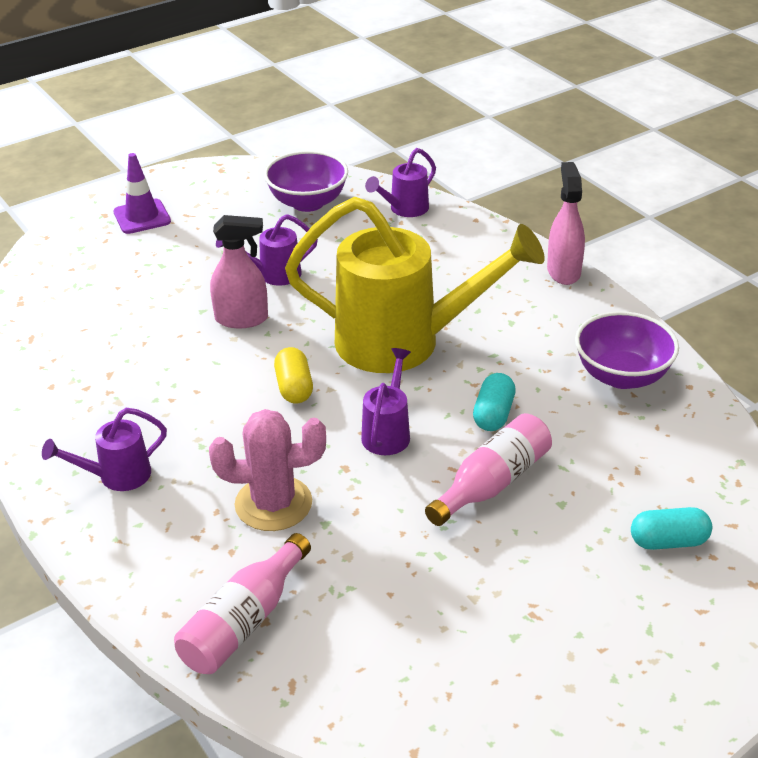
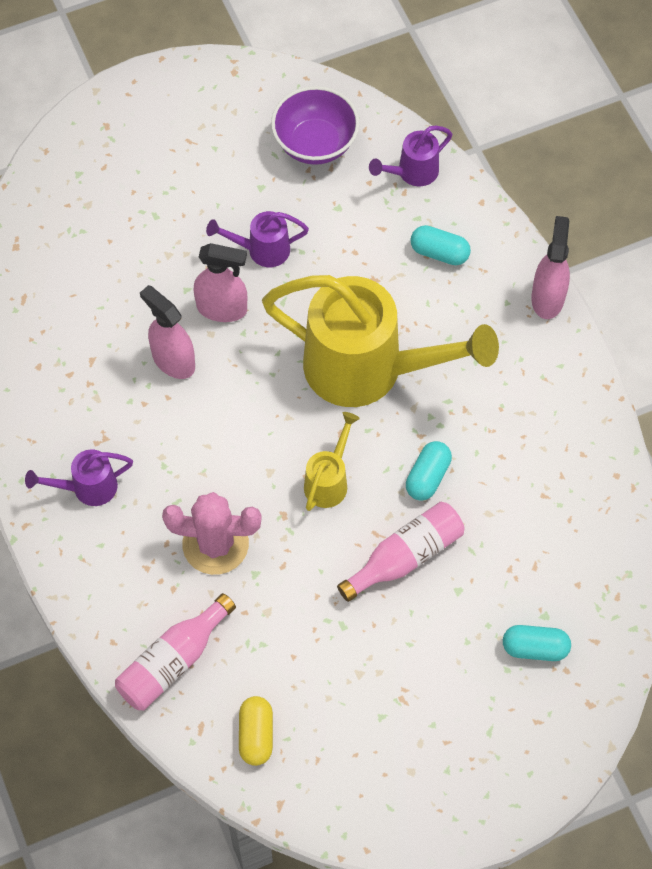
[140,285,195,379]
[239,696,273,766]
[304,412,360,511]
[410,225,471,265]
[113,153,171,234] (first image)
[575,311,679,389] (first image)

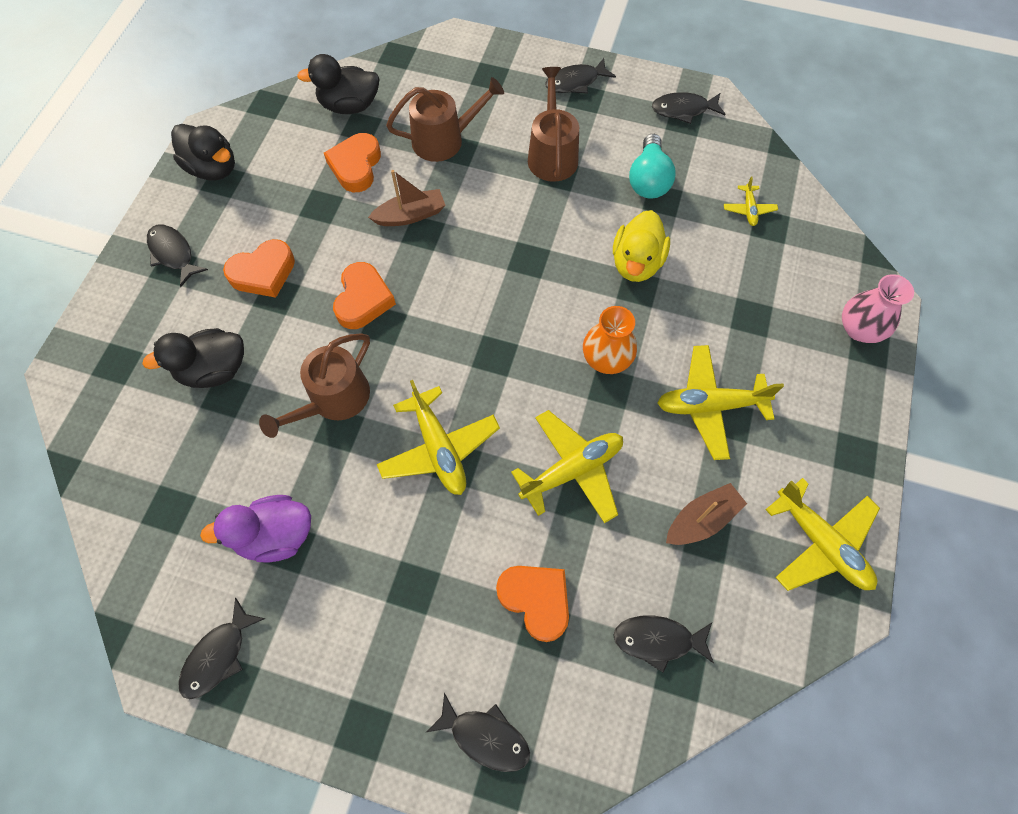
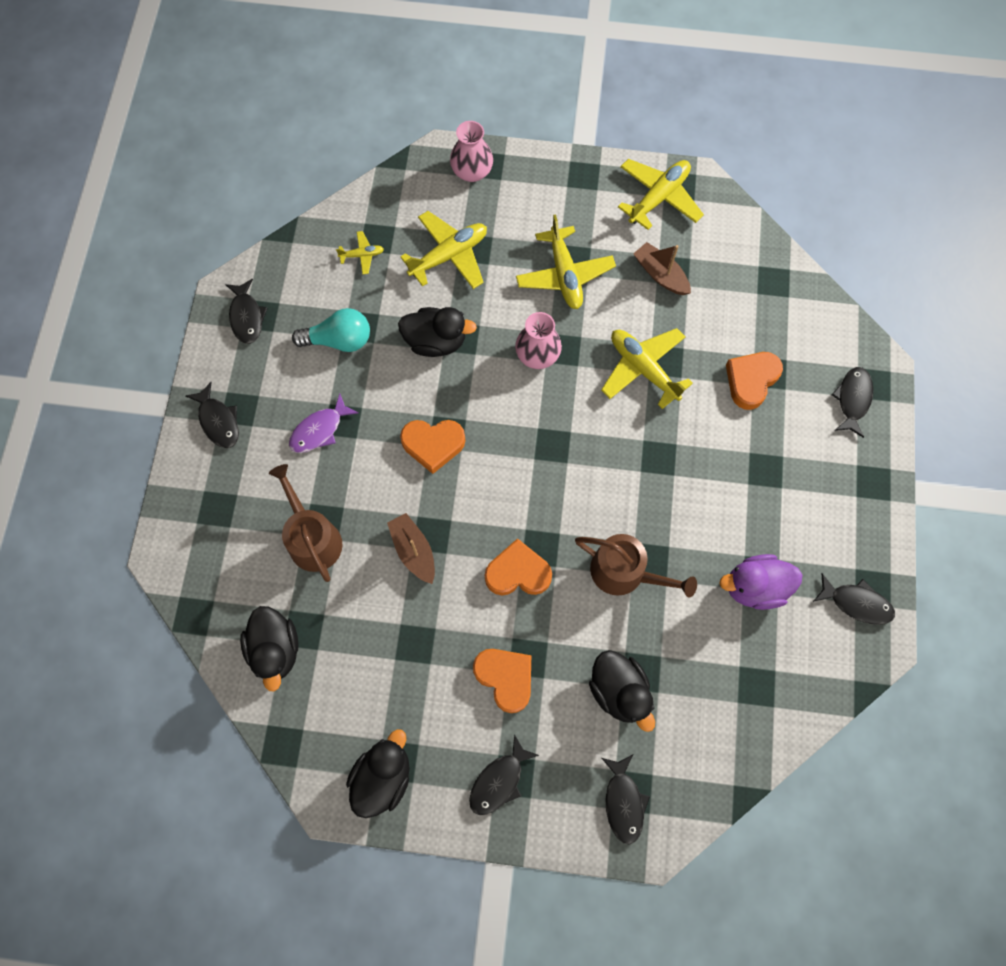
[289,394,358,453]
[398,307,477,357]
[400,211,487,289]
[400,420,465,474]
[515,312,562,369]
[602,755,650,845]
[719,554,803,610]

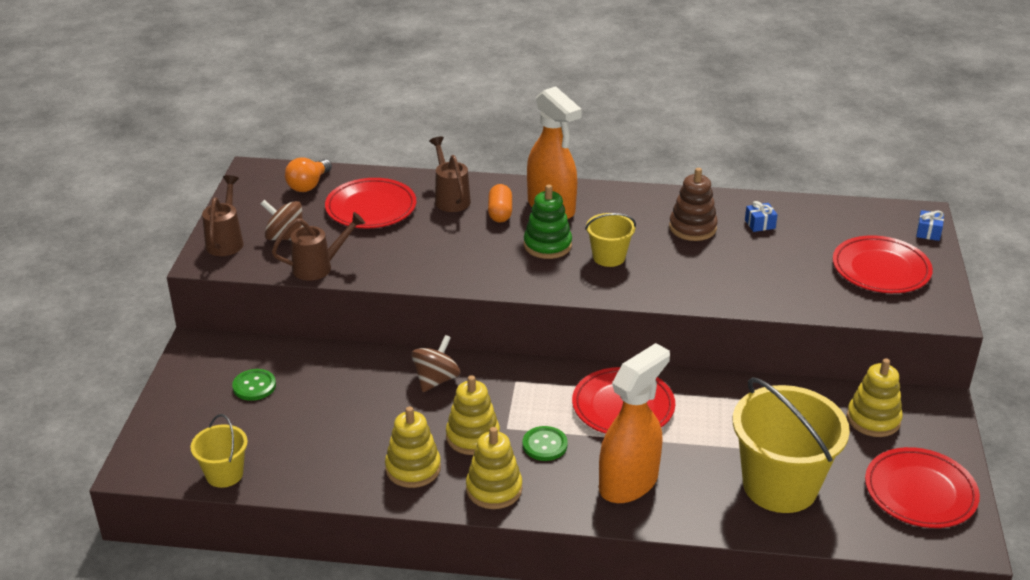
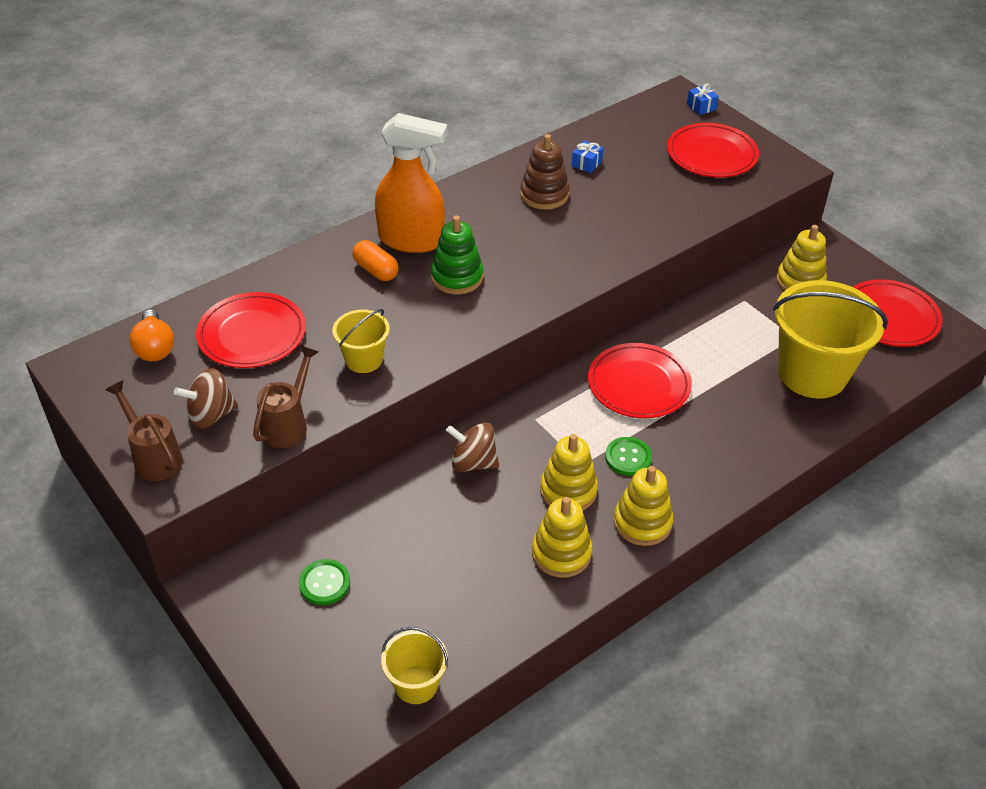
[332,309,390,373]
[446,422,499,472]
[429,136,471,212] (first image)
[599,343,670,503] (first image)

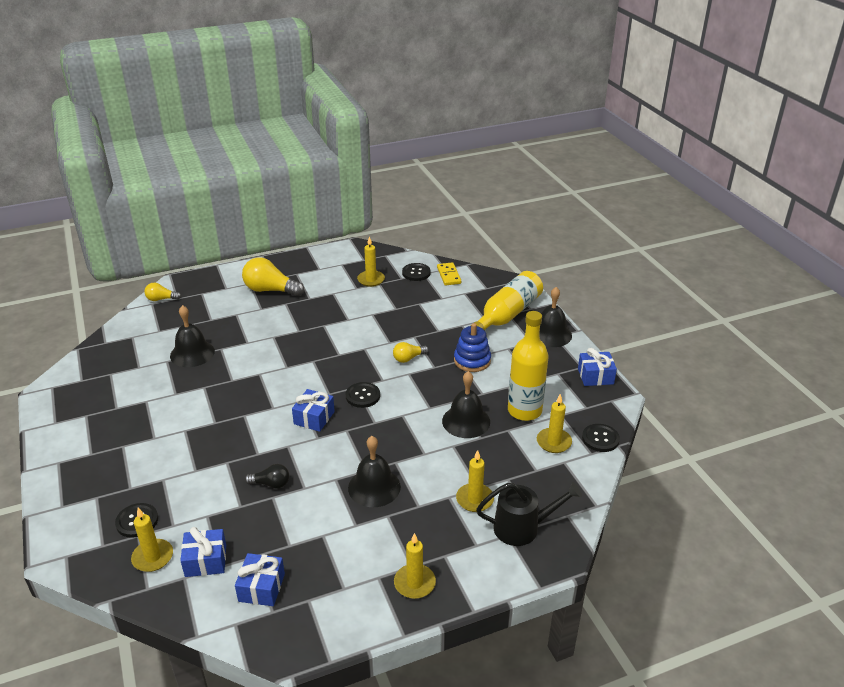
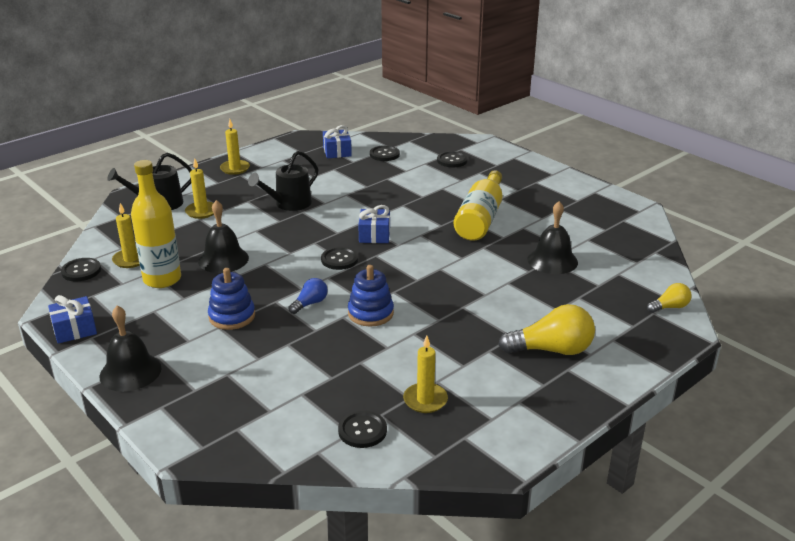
[248,151,318,211]
[288,278,328,314]
[348,265,394,326]
[370,145,400,161]
[454,170,503,241]
[131,508,173,572] (first image)
[245,464,289,489] (first image)
[437,262,461,286] (first image)

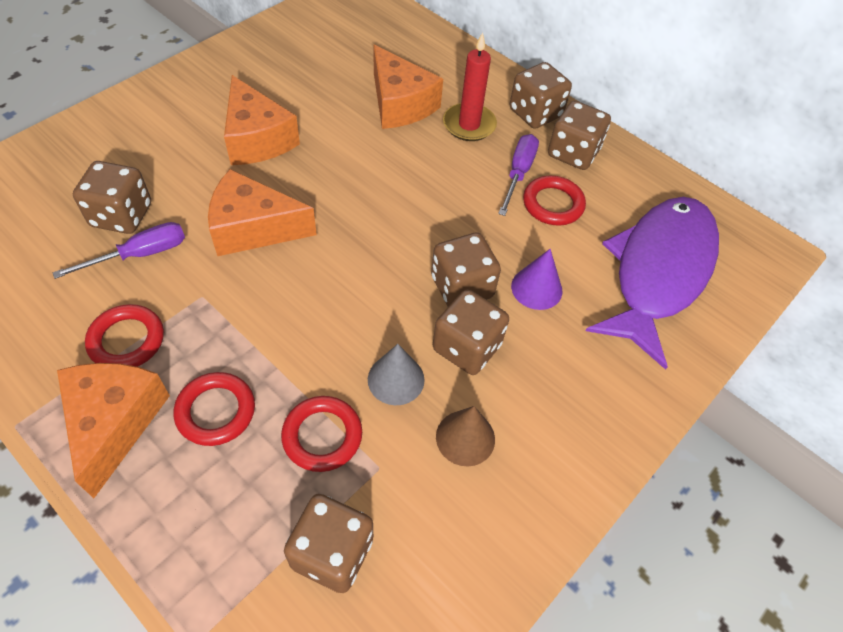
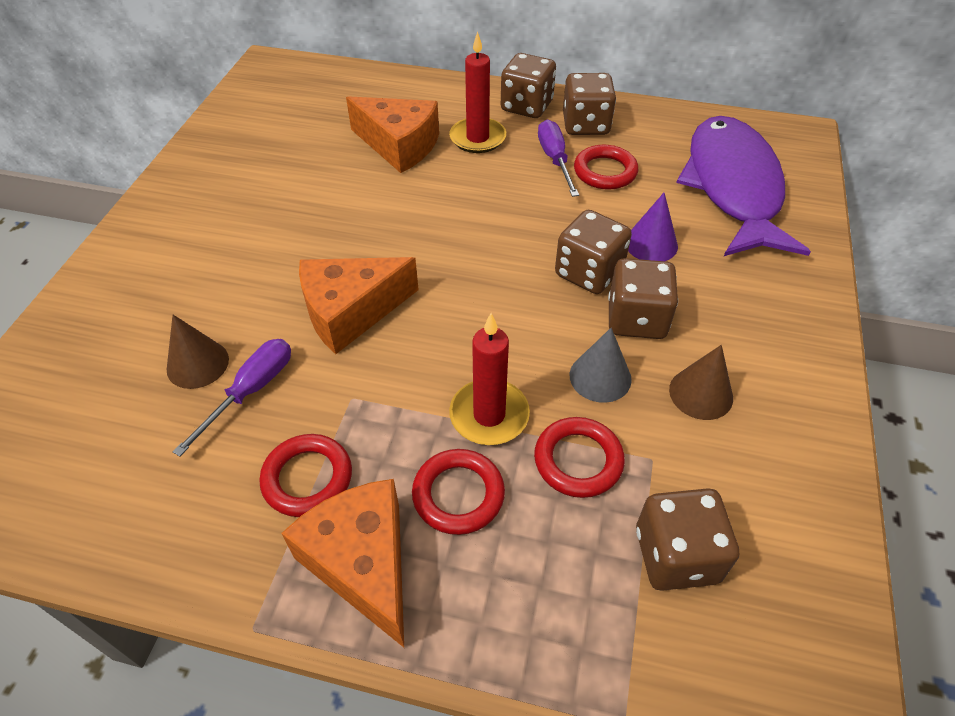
[167,315,229,389]
[449,313,530,445]
[224,75,300,165] (first image)

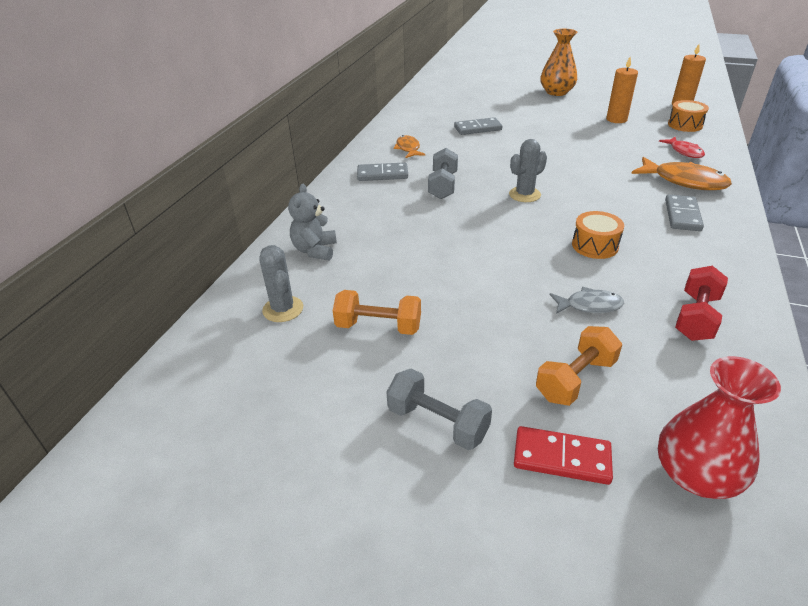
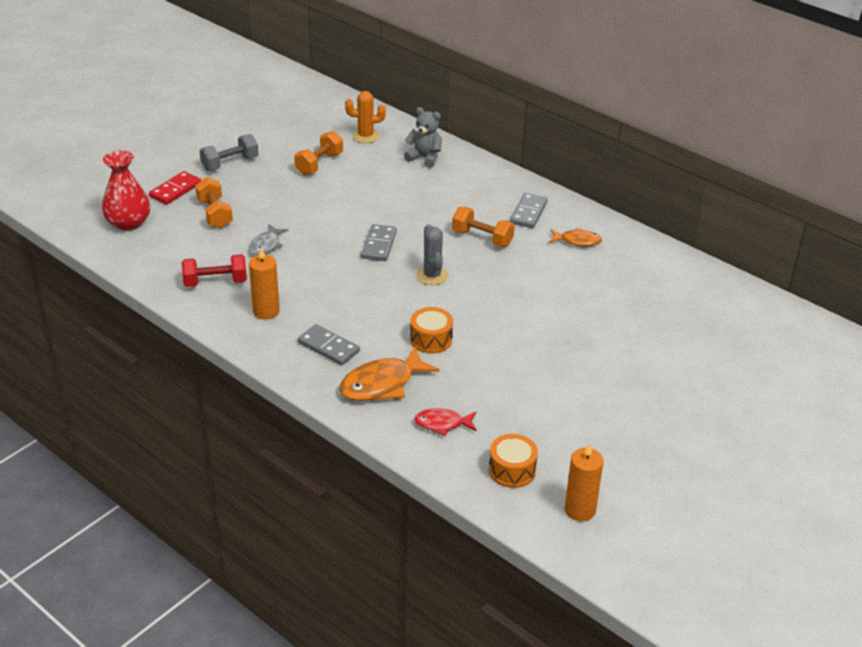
[182,254,247,287]
[249,248,280,320]
[345,91,386,143]
[361,224,397,261]
[410,307,453,354]
[452,207,515,247]
[540,29,577,96] (first image)

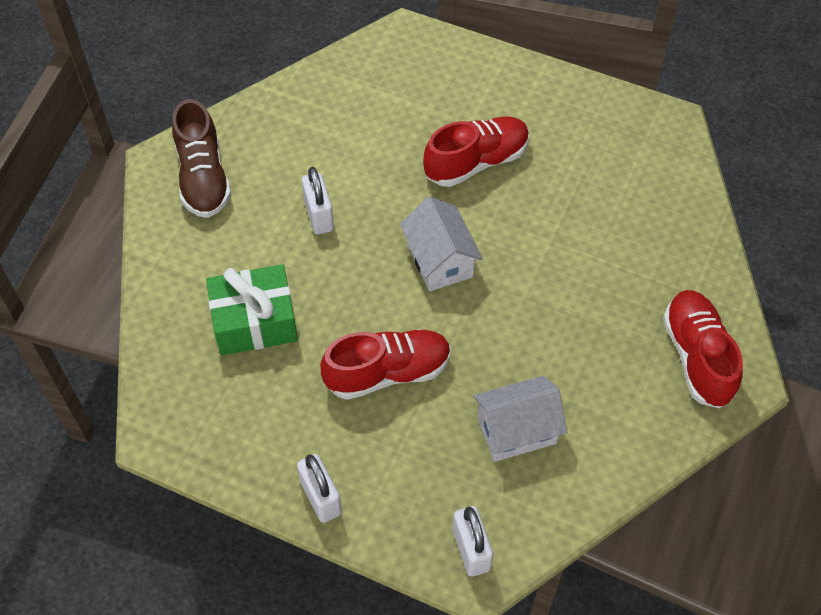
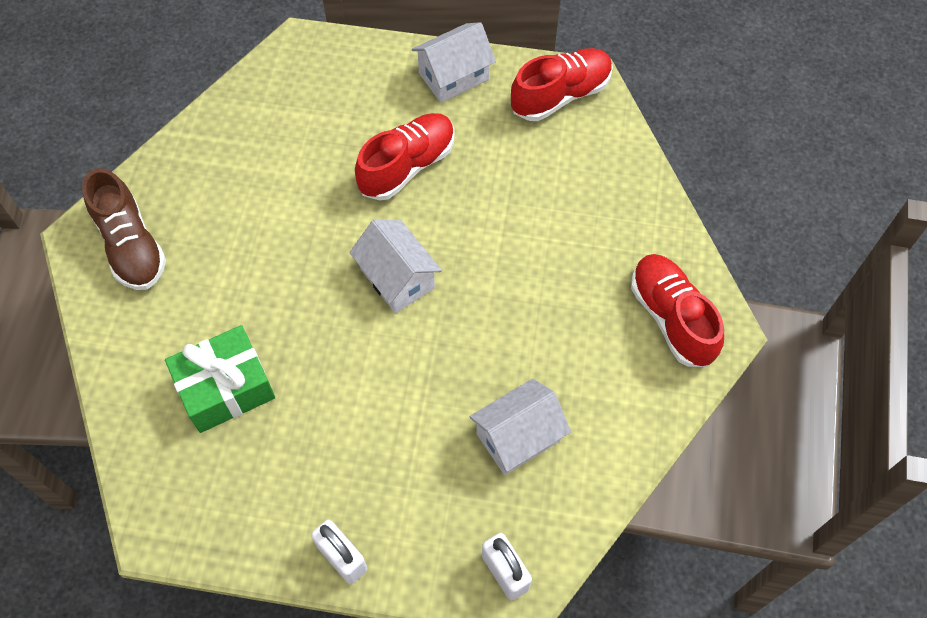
[412,22,496,103]
[511,48,613,121]
[302,167,334,234] (first image)

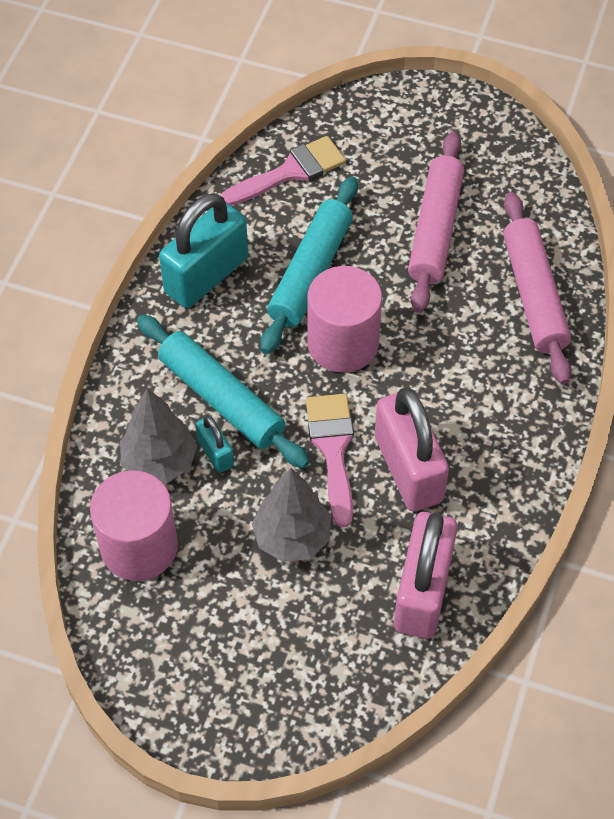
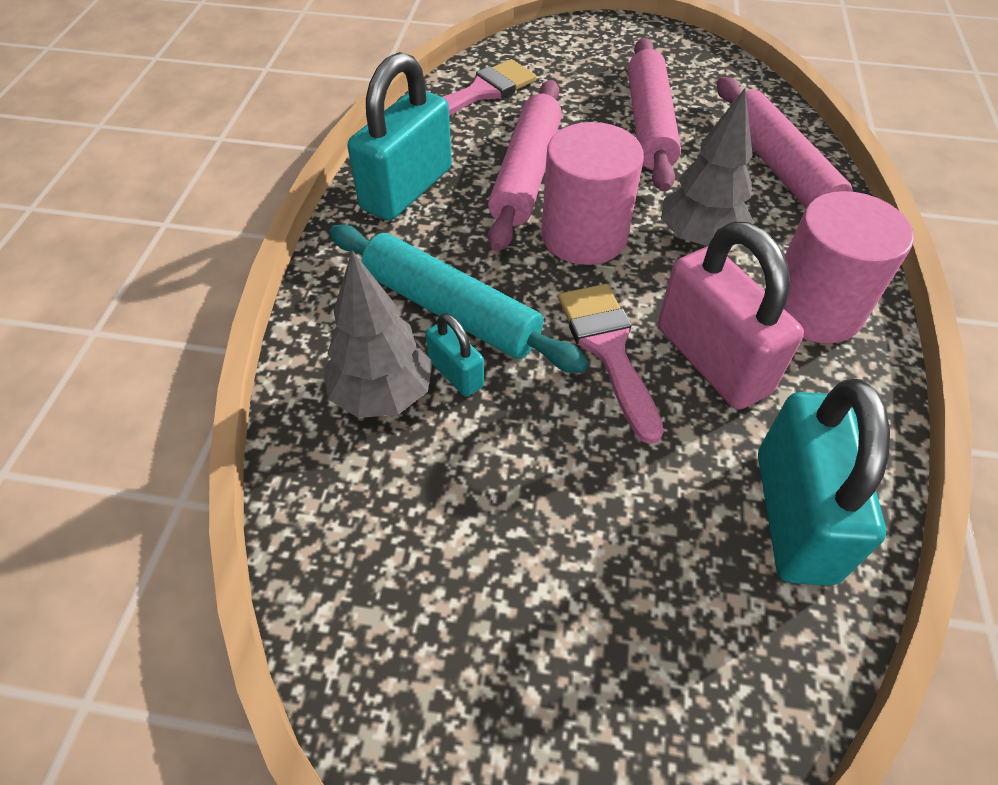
[488,80,562,251]
[661,88,754,246]
[758,379,890,586]
[784,191,914,343]

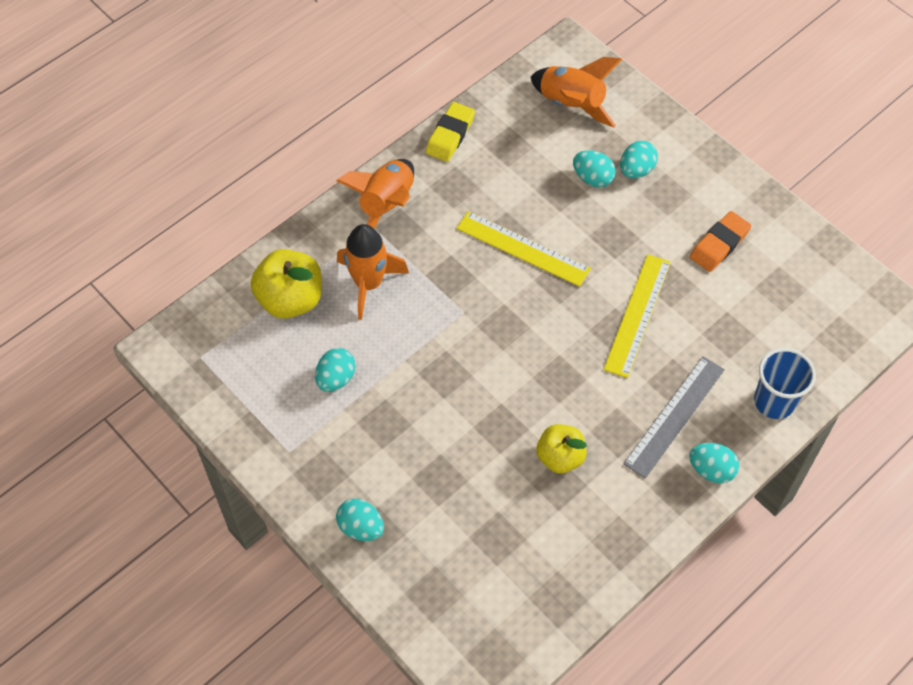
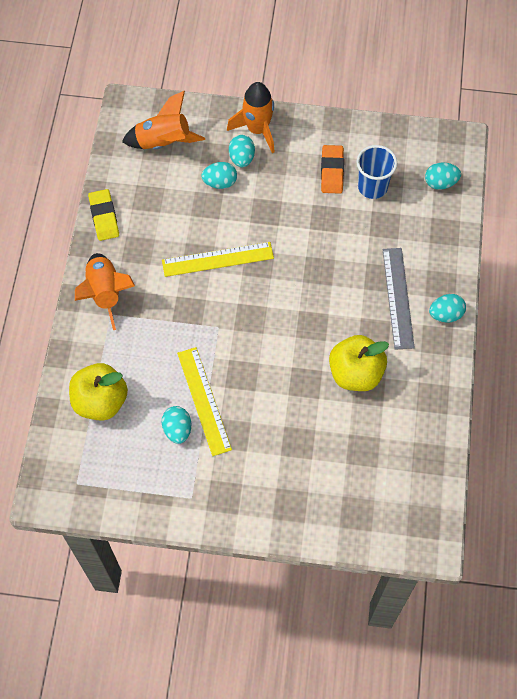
[177,347,232,456]
[227,82,275,153]
[329,335,389,391]
[357,145,397,199]
[425,162,461,190]

